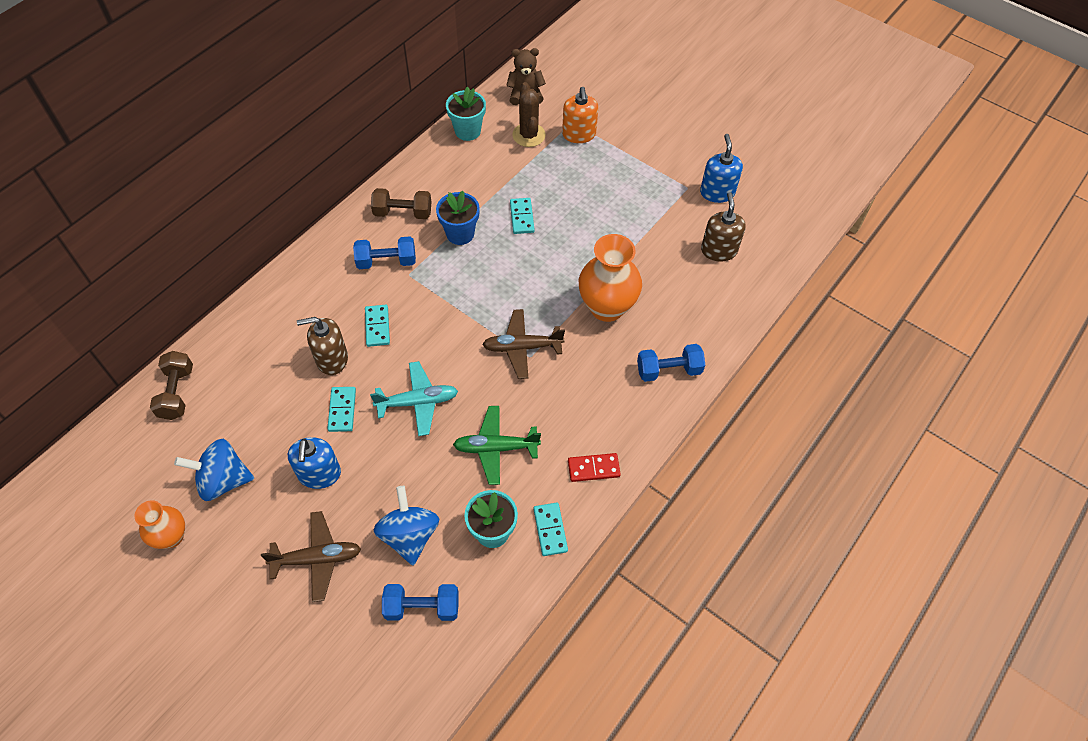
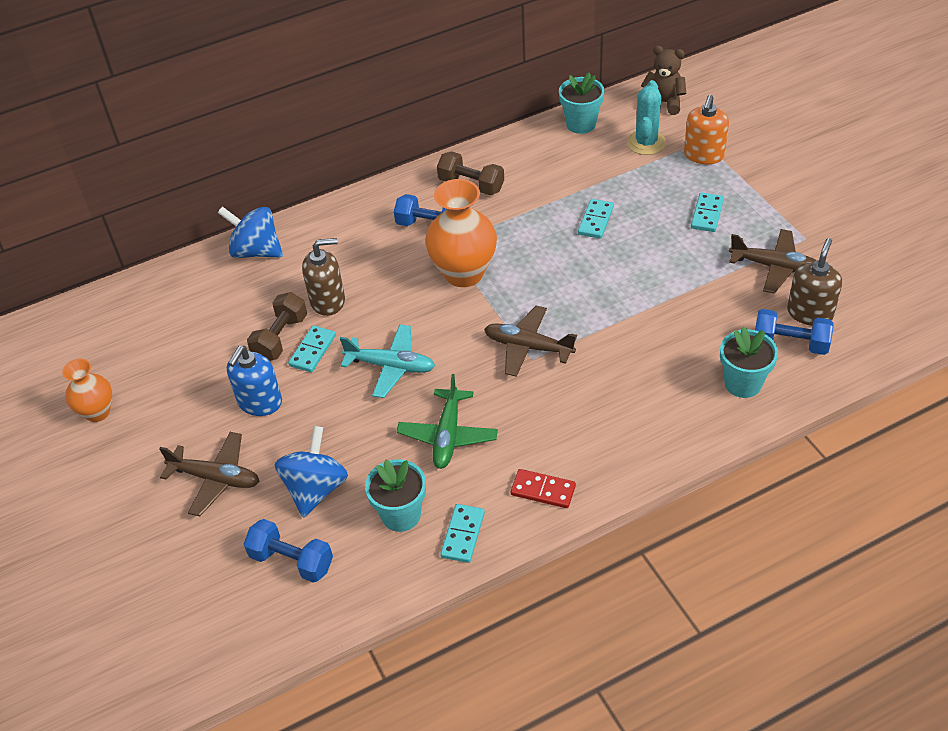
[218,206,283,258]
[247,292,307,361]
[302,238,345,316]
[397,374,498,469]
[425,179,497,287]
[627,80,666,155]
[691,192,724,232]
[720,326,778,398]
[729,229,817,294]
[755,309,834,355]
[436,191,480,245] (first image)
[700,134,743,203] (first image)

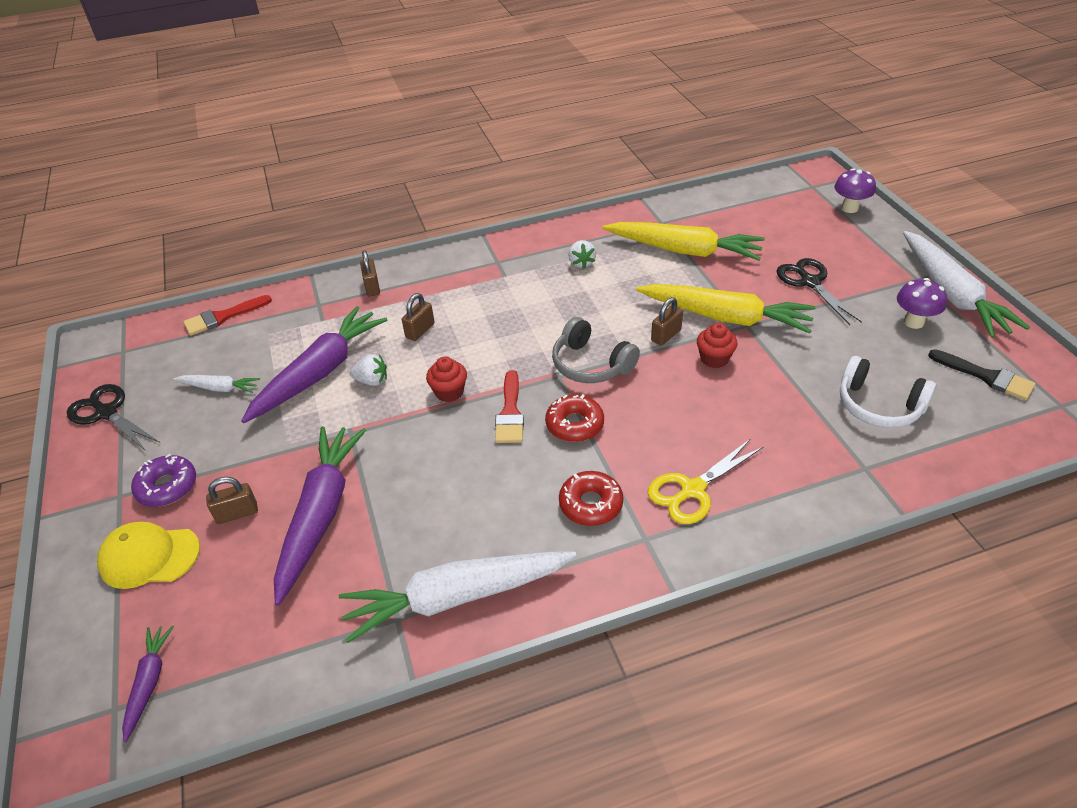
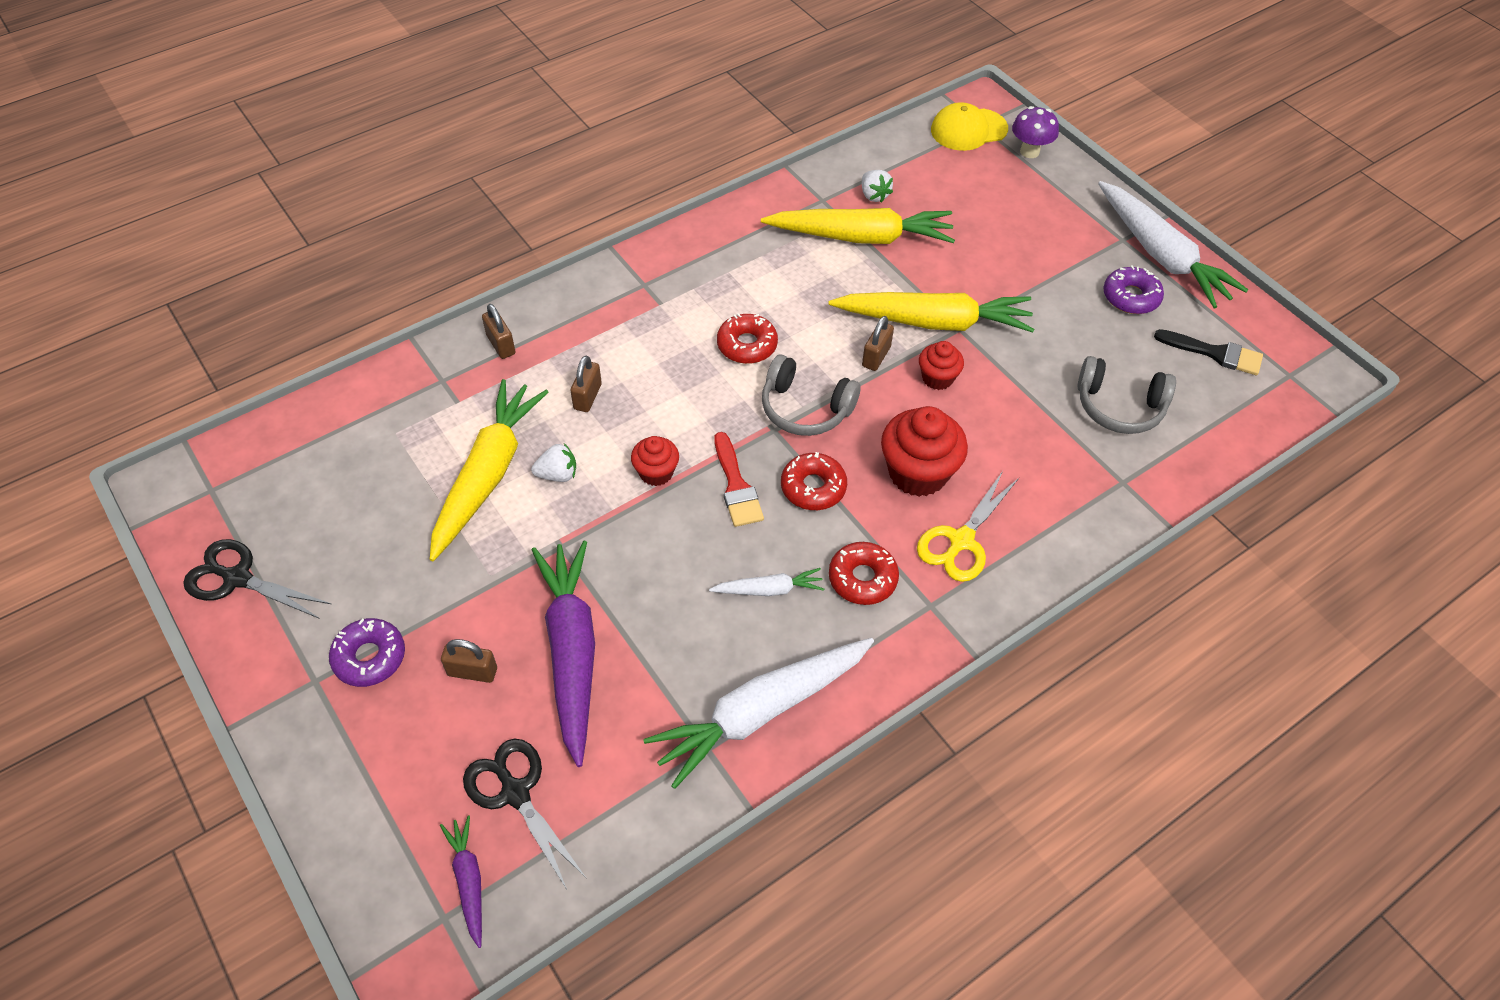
[430,379,548,561]
[441,639,497,683]
[463,739,587,889]
[709,568,824,596]
[717,313,778,364]
[862,170,893,203]
[881,406,968,497]
[931,102,1008,151]
[1078,356,1176,434]
[1103,265,1164,314]
[183,295,272,336] (first image)

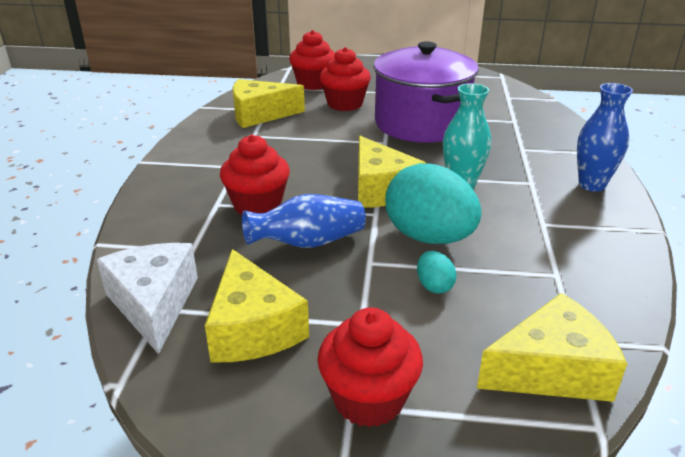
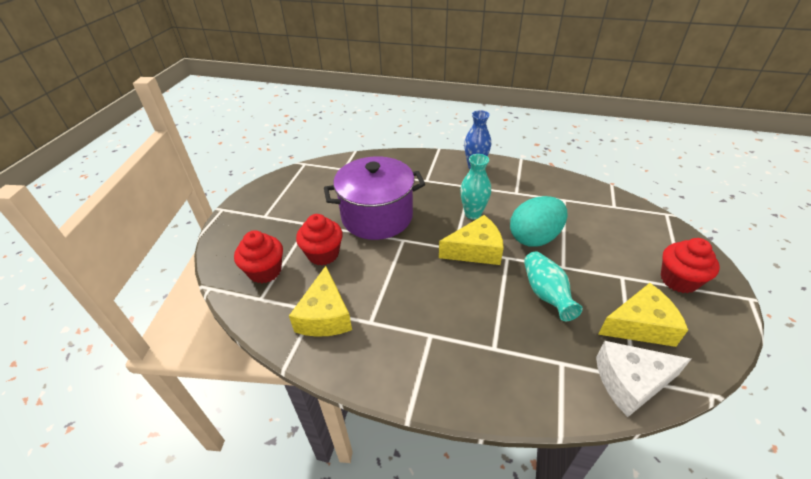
[524,252,583,321]
[220,135,290,215] (first image)
[417,251,457,294] (first image)
[477,293,627,402] (first image)

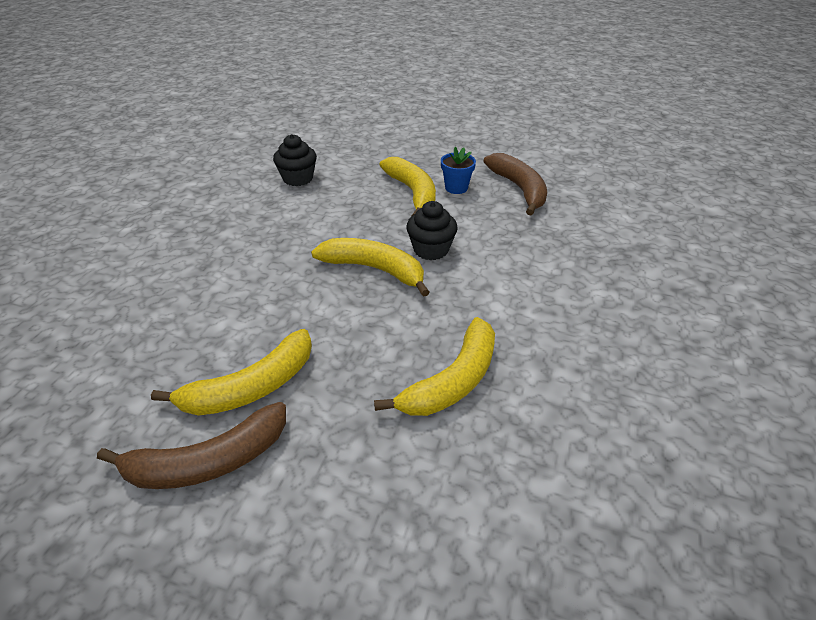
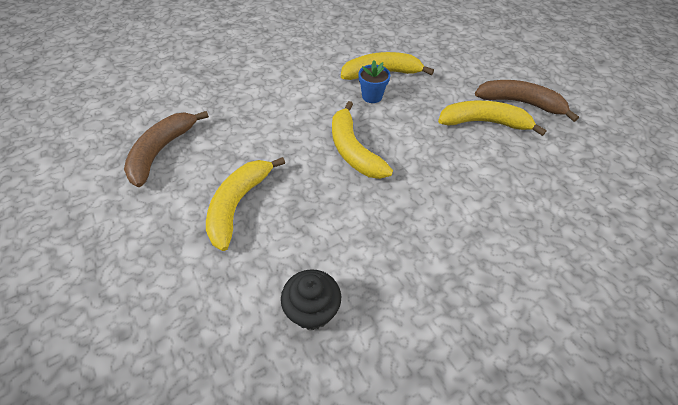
[359,60,390,103]
[407,201,458,260] (first image)

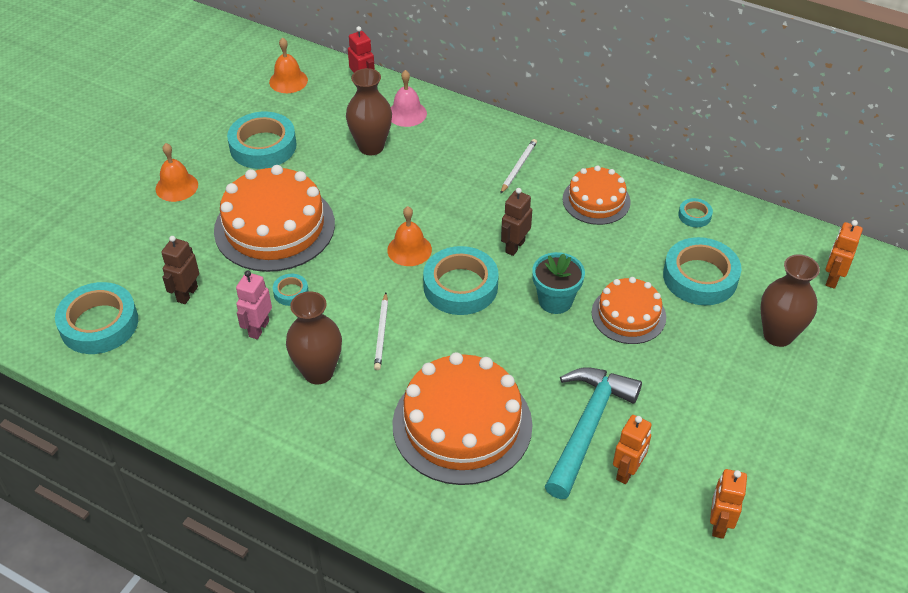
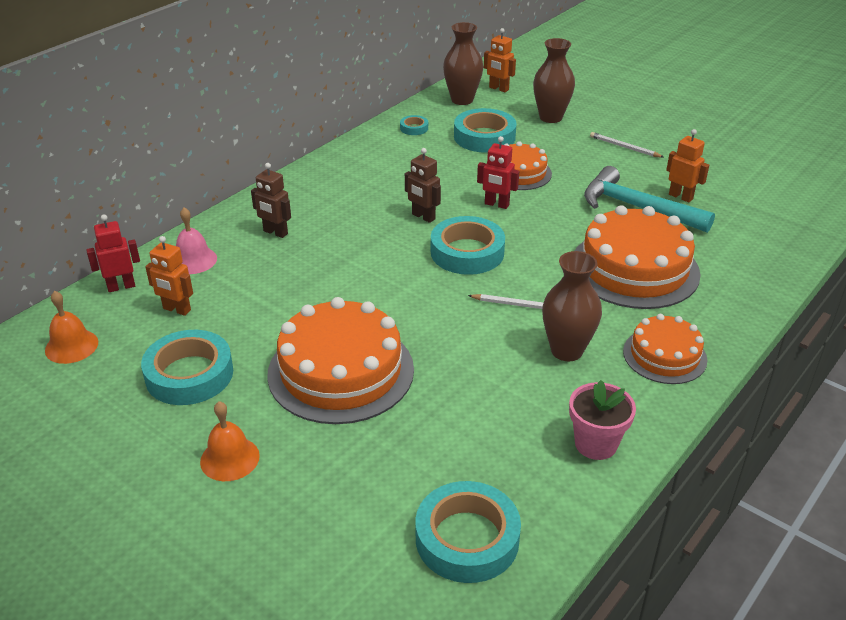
[145,236,193,316]
[251,163,291,238]
[443,22,483,105]
[477,136,519,209]
[569,380,636,460]
[590,132,663,158]
[623,314,707,384]
[236,271,272,339] (first image)
[273,274,309,306] (first image)
[387,206,432,266] (first image)

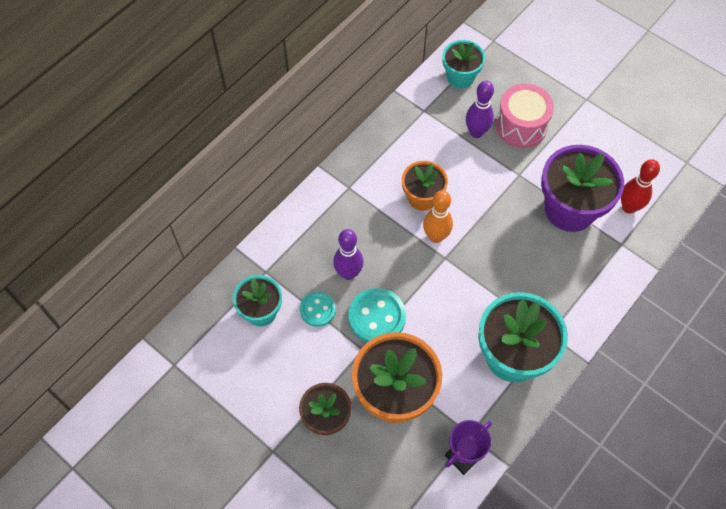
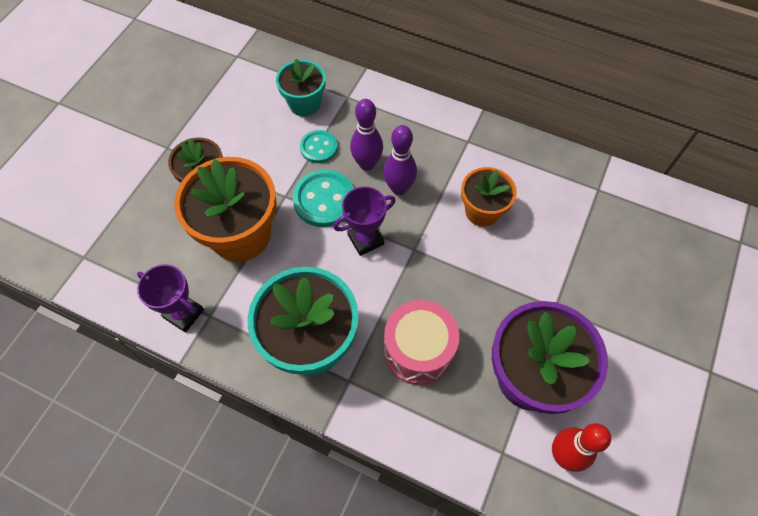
[333,186,396,256]
[383,125,417,195]
[384,300,459,385]
[423,190,453,243] (first image)
[442,40,485,88] (first image)

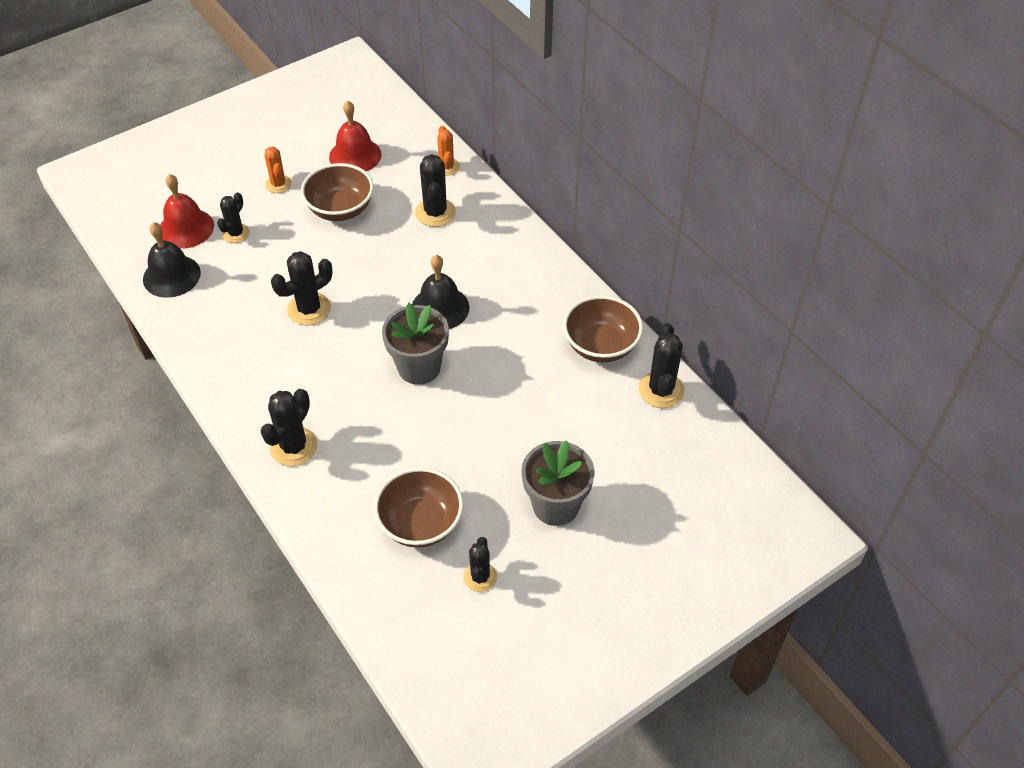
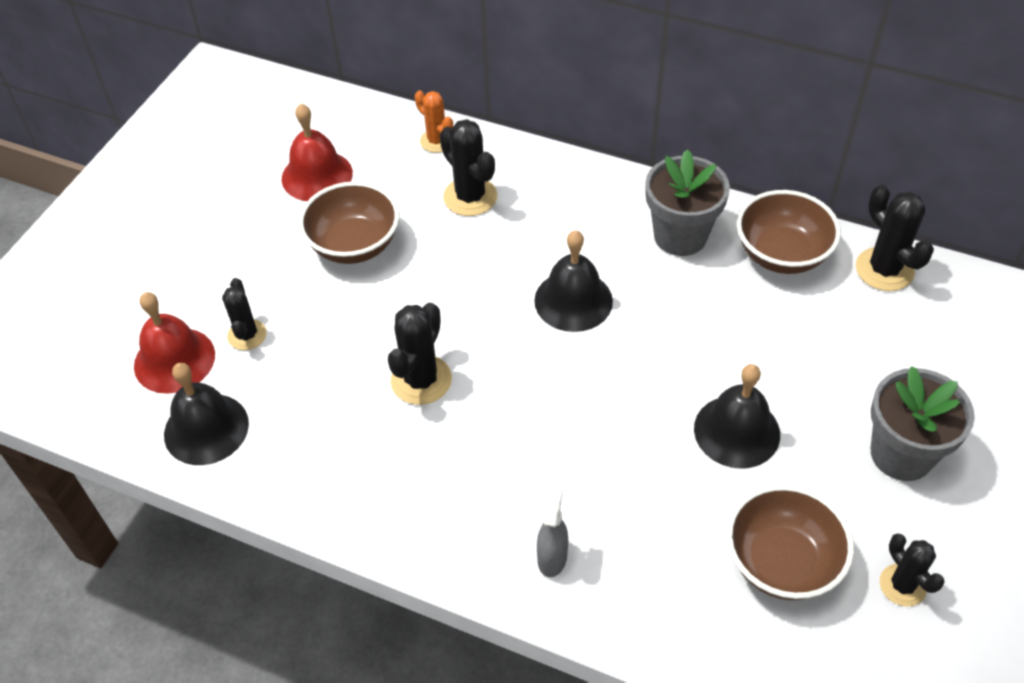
[537,485,568,577]
[645,149,730,256]
[694,364,780,469]
[265,147,292,193] (first image)

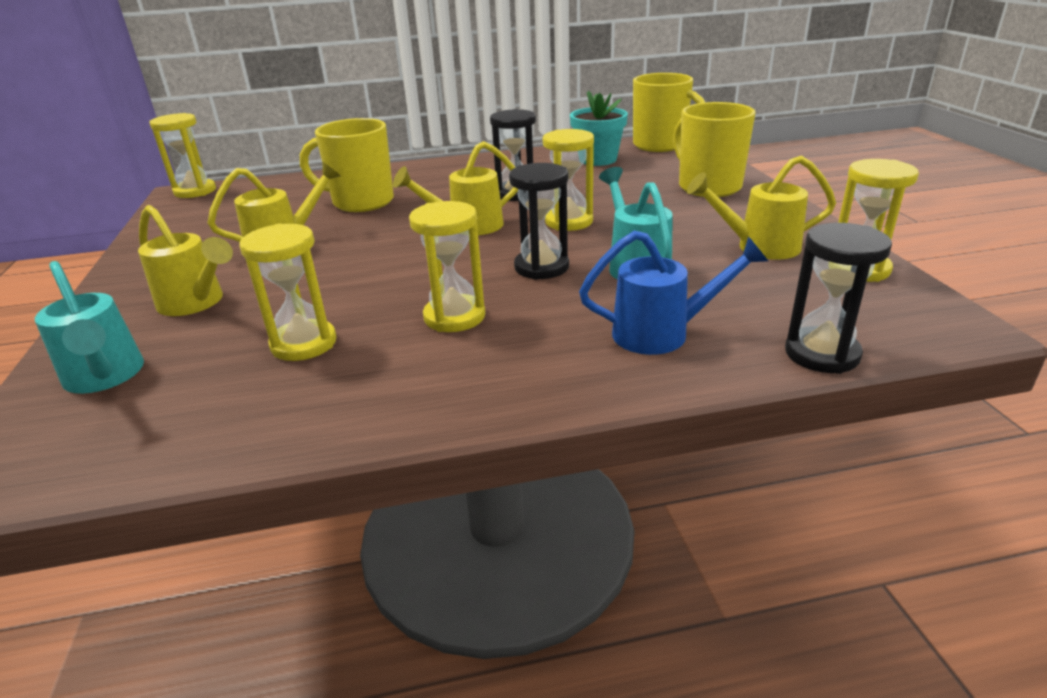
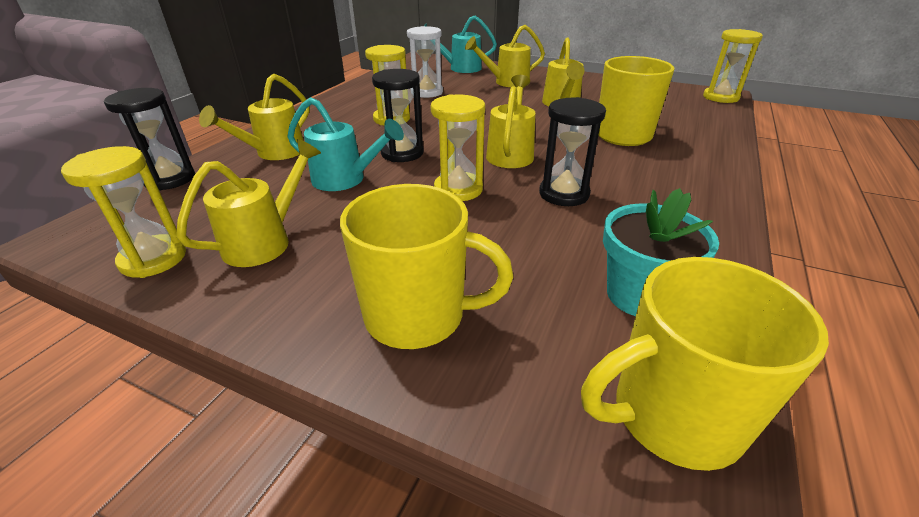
[199,74,310,160]
[407,26,443,98]

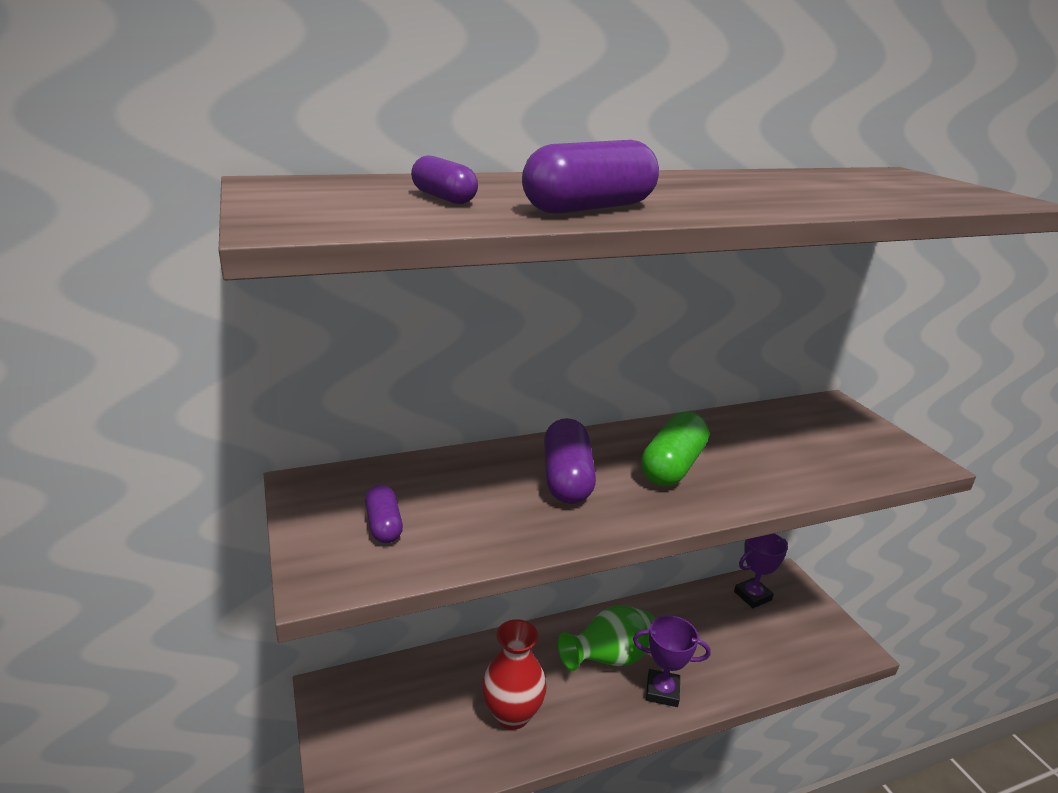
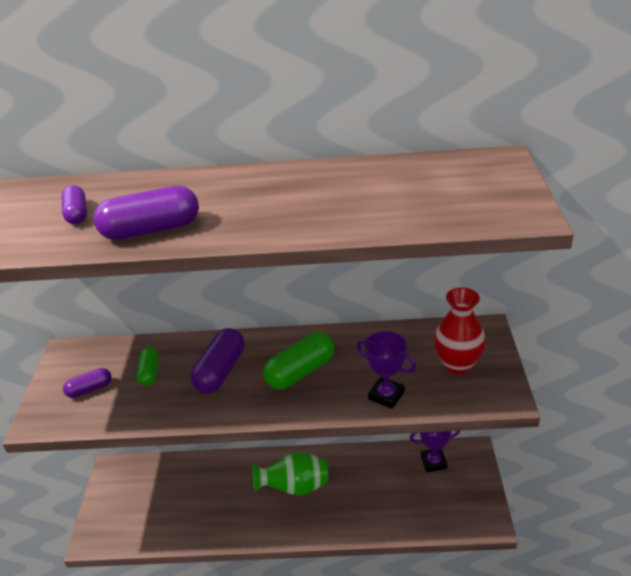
[63,368,112,398]
[136,348,159,386]
[357,331,416,409]
[434,287,486,374]

